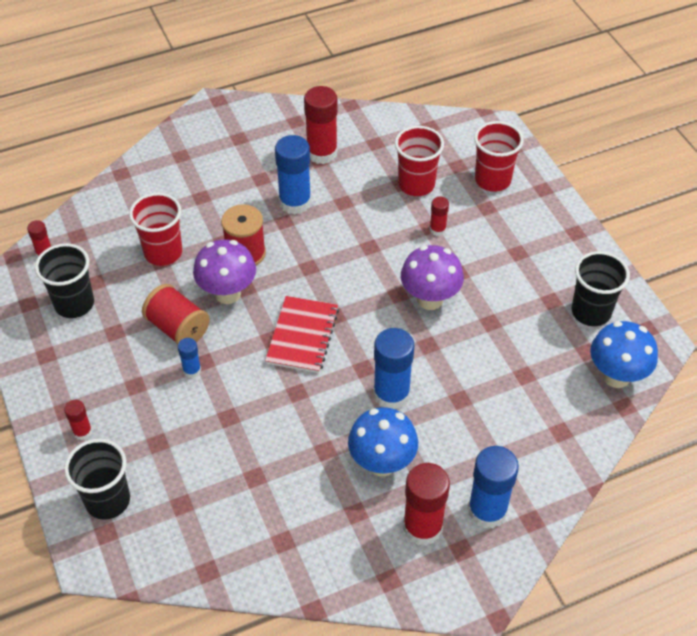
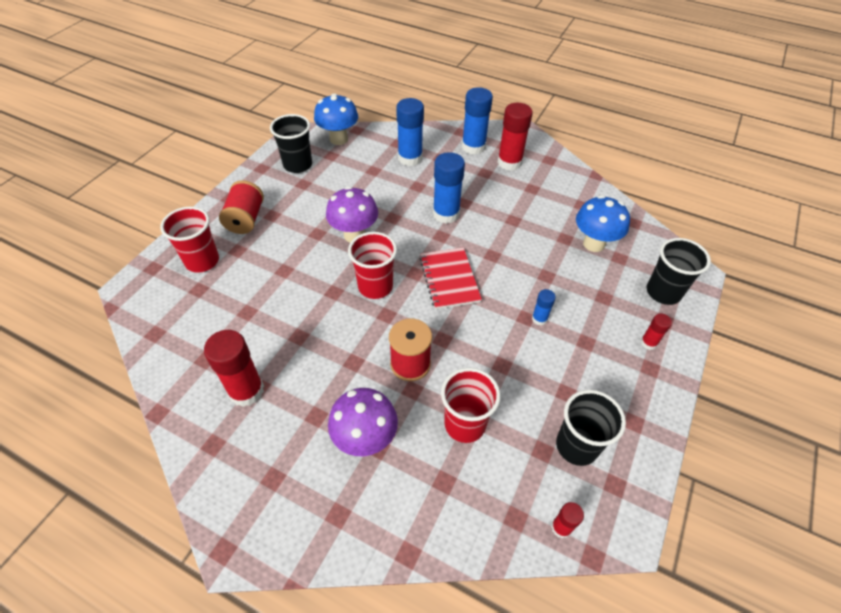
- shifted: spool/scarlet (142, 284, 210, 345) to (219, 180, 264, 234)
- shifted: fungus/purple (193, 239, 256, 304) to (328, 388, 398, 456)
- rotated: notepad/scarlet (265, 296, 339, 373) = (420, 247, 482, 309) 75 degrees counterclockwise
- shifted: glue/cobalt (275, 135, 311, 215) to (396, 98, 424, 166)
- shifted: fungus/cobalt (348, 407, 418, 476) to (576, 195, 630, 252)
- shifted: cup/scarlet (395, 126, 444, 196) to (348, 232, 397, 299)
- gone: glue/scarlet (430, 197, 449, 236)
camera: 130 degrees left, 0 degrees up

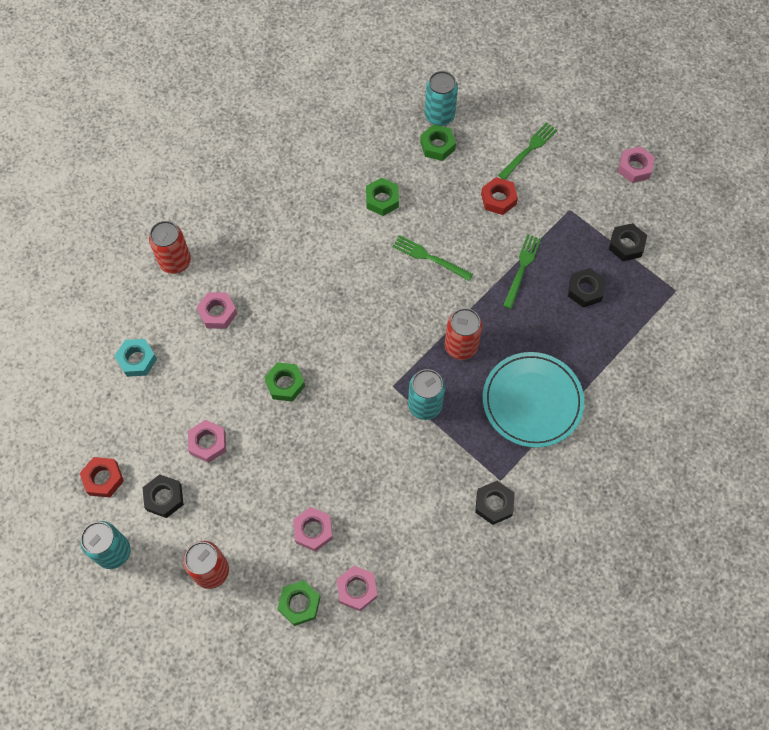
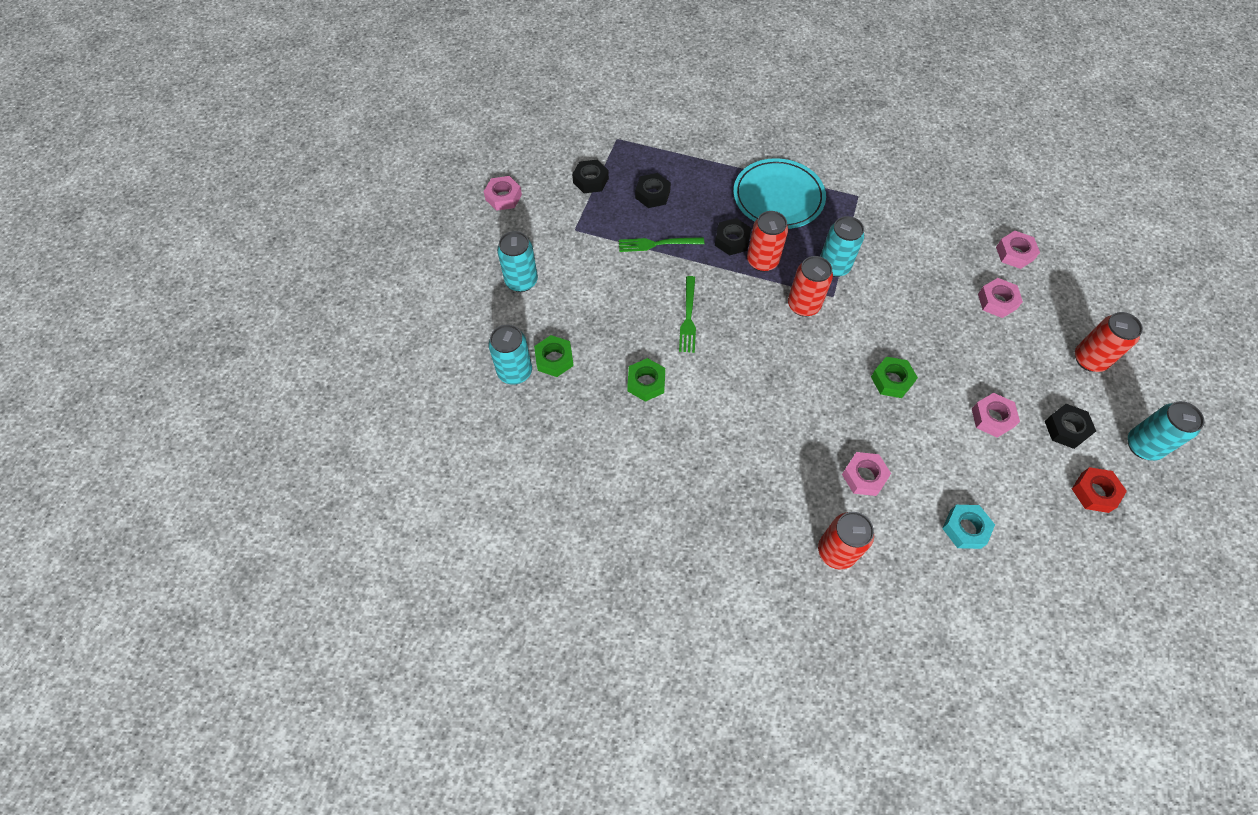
- gone: hex nut/leaf-green (277, 580, 321, 626)
- shifted: hex nut/black (475, 481, 515, 525) to (715, 218, 751, 256)
- gone: hex nut/scarlet (481, 177, 518, 215)
- swapped: table fork/leaf-green (498, 122, 557, 180) to soda can/aqua (497, 231, 538, 292)
- new: soda can/scarlet (788, 256, 833, 317)
camera: 115 degrees left, 5 degrees down

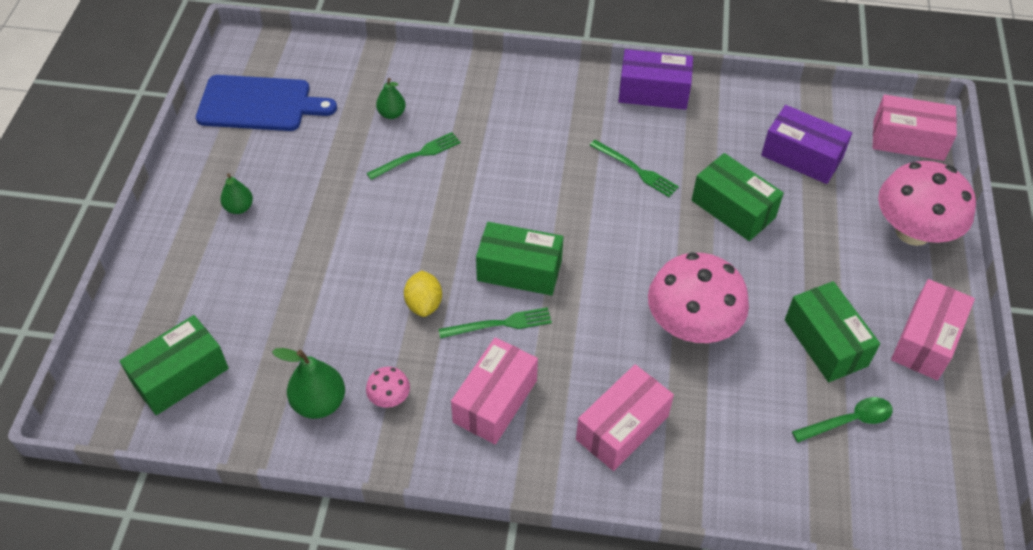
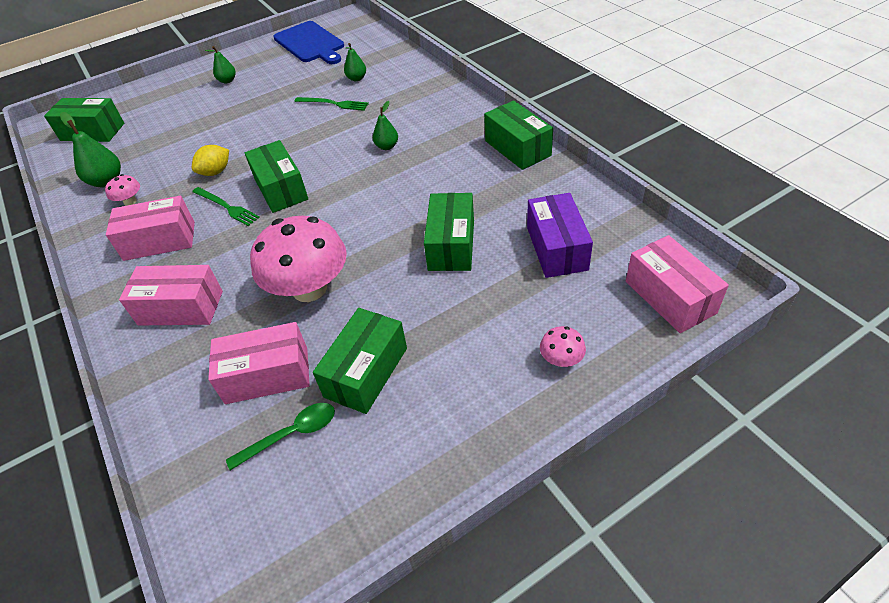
- gone: table fork/leaf-green (590, 140, 679, 197)
- repainted: package/purple (618, 49, 693, 110) to package/leaf-green (484, 101, 553, 170)
- rotated: teaspoon/leaf-green (792, 397, 893, 443) = (226, 403, 335, 470) 60 degrees counterclockwise
- scaled: fungus/pink (878, 161, 976, 246) = (540, 326, 586, 367) x0.43
- shifted: package/pink (891, 279, 975, 380) to (208, 322, 310, 404)
- new: toy pear/leaf-green (373, 101, 398, 150)
camera: 55 degrees right, 5 degrees down

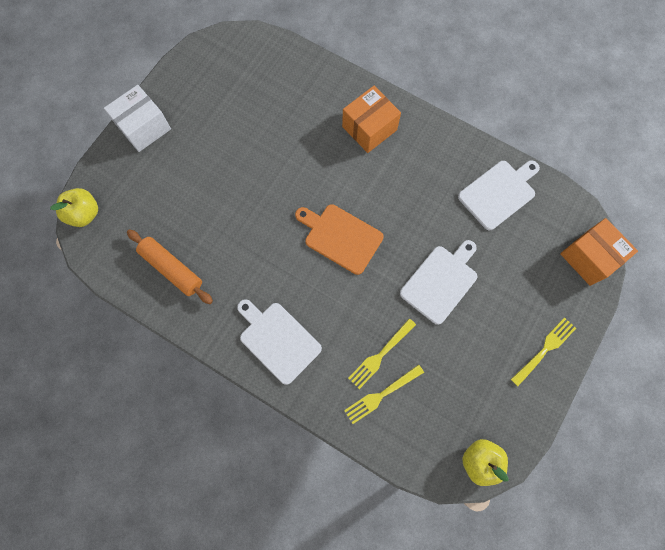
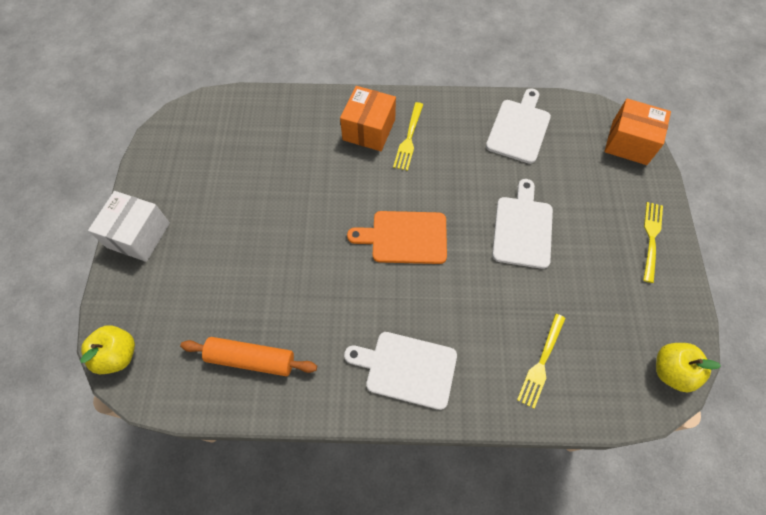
- shifted: table fork/bright yellow (348, 318, 416, 389) to (393, 102, 423, 171)
camera: 30 degrees left, 10 degrees down

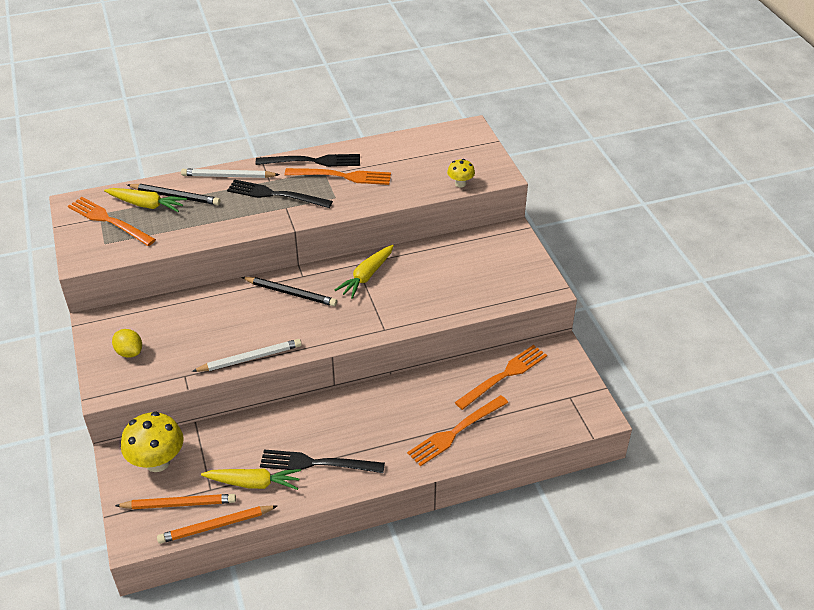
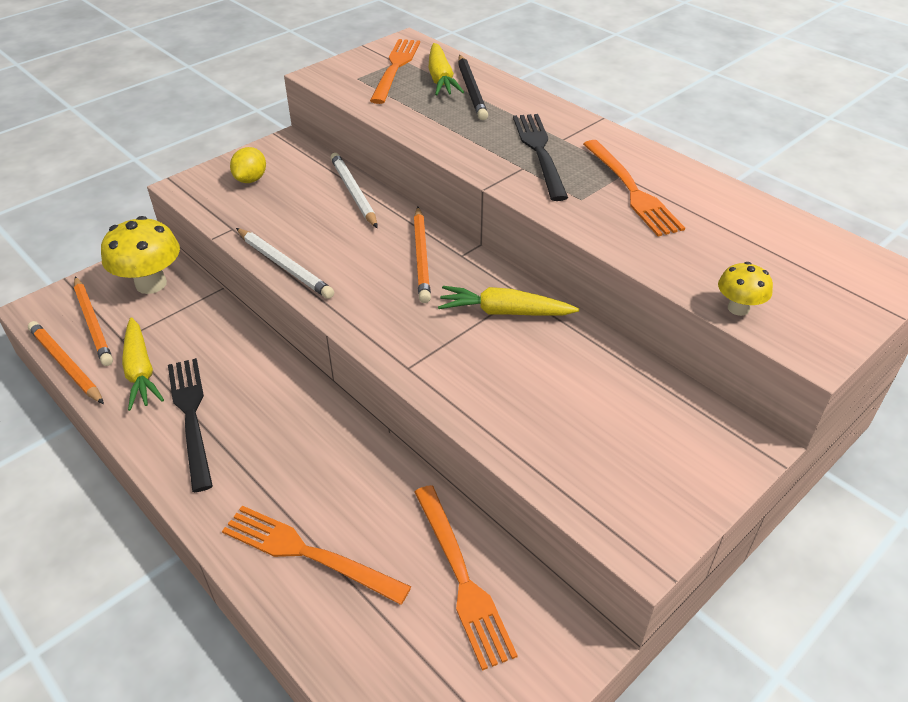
- shifted: lead pencil/pure white (181, 169, 280, 178) to (330, 153, 378, 228)
- repainted: lead pencil/black (241, 277, 337, 306) to lead pencil/orange (414, 207, 431, 303)
- gone: table fork/black (256, 154, 360, 167)
- rotated: table fork/orange (455, 345, 547, 410) = (415, 485, 518, 671) 45 degrees clockwise
camera: 65 degrees right, 0 degrees up

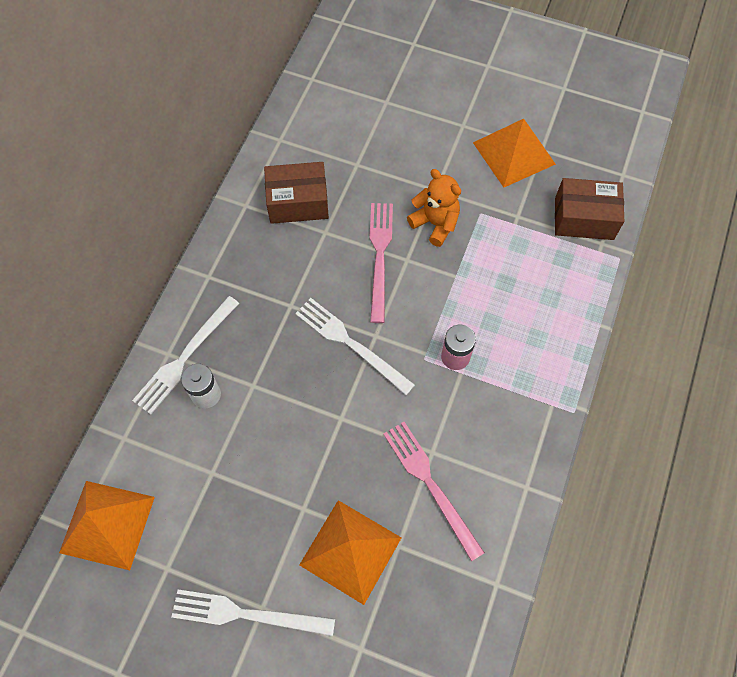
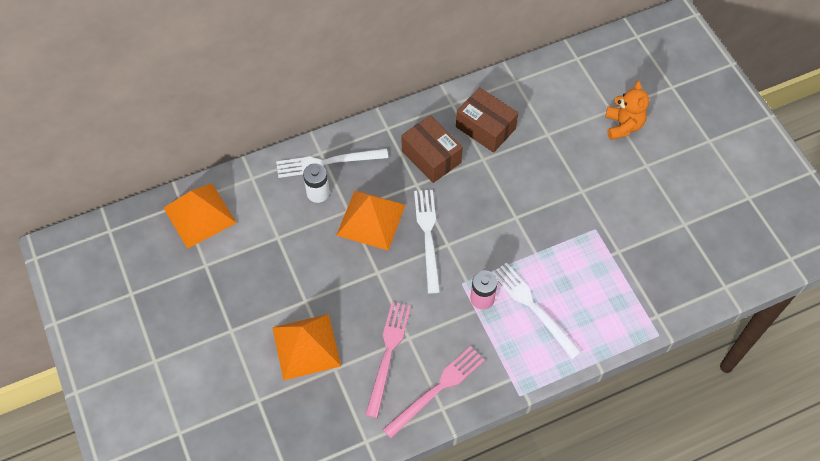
- shifted: table fork/pure white (172, 590, 335, 636) to (492, 262, 582, 359)
- shifted: table fork/pink (369, 203, 393, 323) to (383, 346, 485, 438)
- shifted: stuffed bear/orange (407, 169, 461, 247) to (605, 81, 649, 140)
- shifted: solid pyramid/orange (473, 119, 556, 188) to (336, 190, 405, 251)
- shifted: package/brown (555, 178, 624, 240) to (402, 115, 463, 183)
camera: 45 degrees right, 5 degrees down

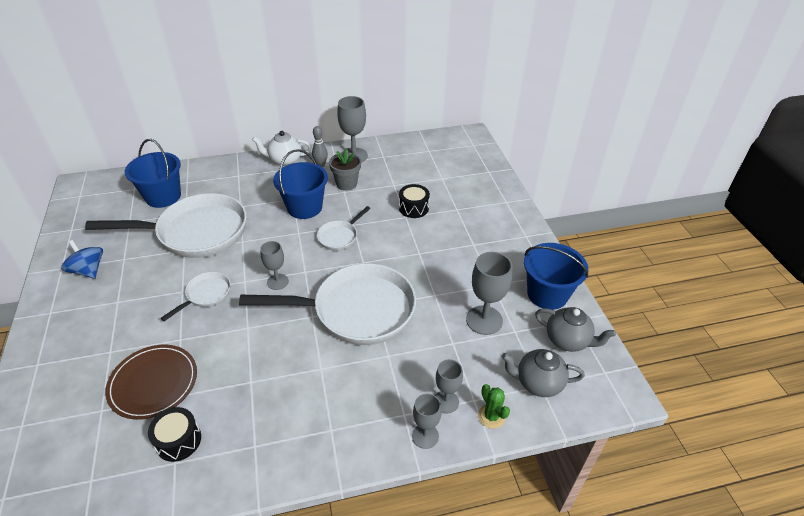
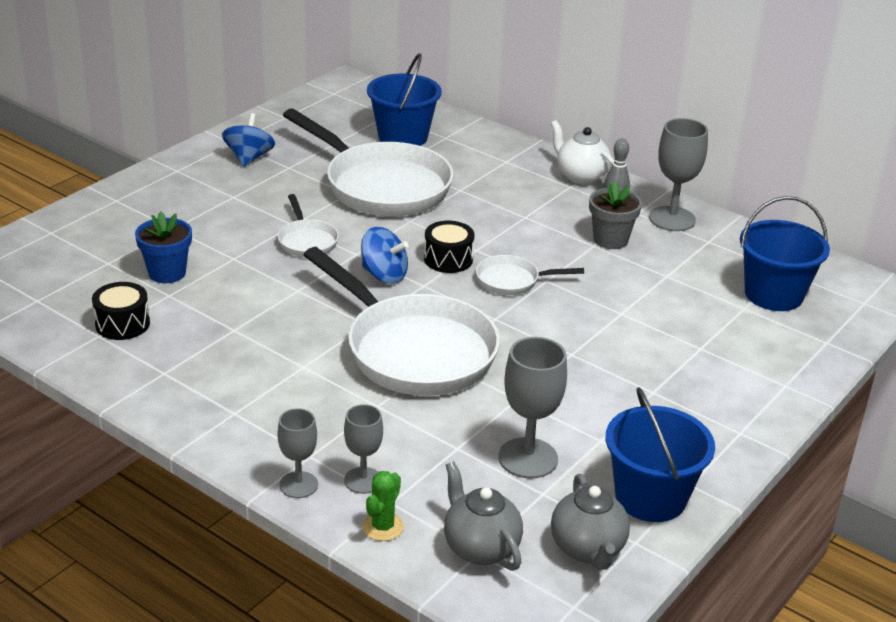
- swapped: plate/brown (105, 345, 197, 420) to plant pot/cobalt (135, 211, 192, 283)
- rotated: pan/pure white (161, 272, 231, 321) = (277, 194, 339, 257) 75 degrees clockwise
- swapped: wine glass/ash-grey (260, 241, 289, 290) to spinning top/cobalt (361, 227, 409, 284)
- shifted: pail/cobalt (273, 149, 328, 219) to (740, 196, 830, 311)
- shifted: drum/black (399, 184, 430, 218) to (424, 221, 475, 273)
camera: 50 degrees right, 10 degrees down

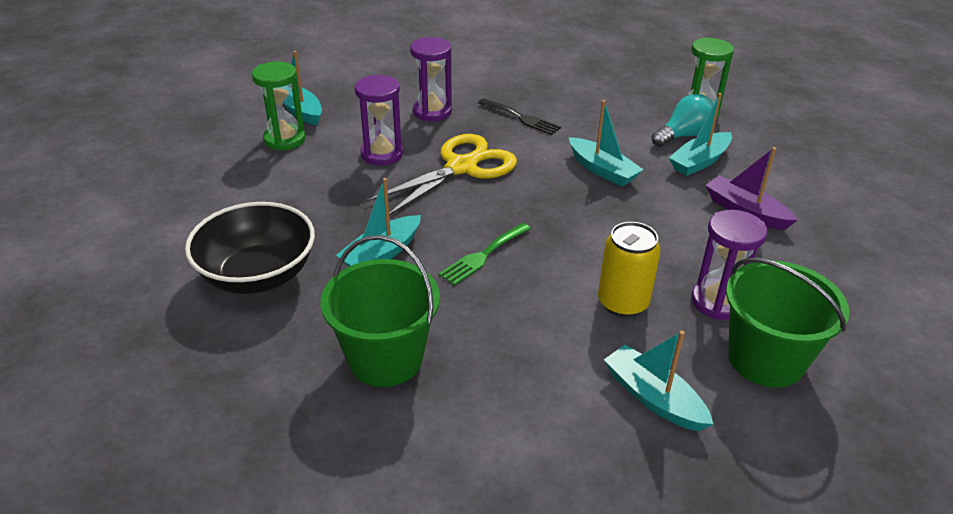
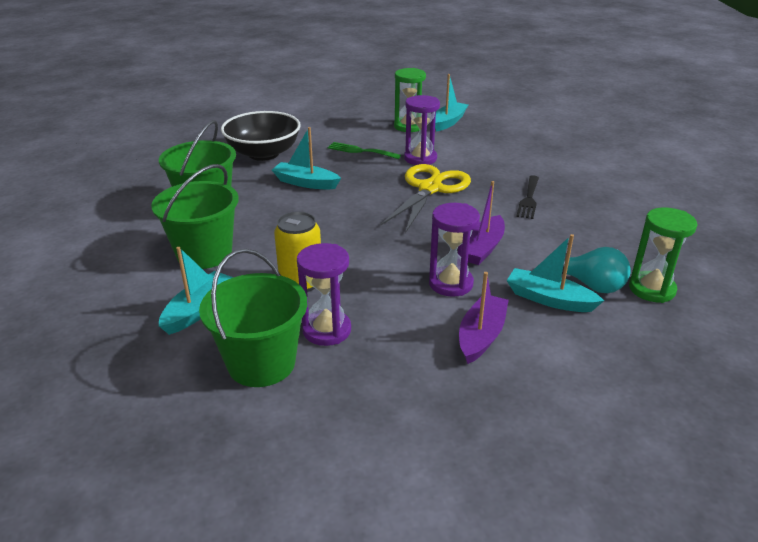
- rotated: pair of scissors/bright yellow (365, 134, 517, 216) = (381, 164, 471, 233) 90 degrees counterclockwise
- shifted: hourglass/purple (410, 37, 452, 121) to (429, 203, 480, 297)
- shifted: table fork/leaf-green (439, 223, 531, 285) to (328, 142, 401, 159)
- repainted: boat/aqua (569, 100, 644, 186) to boat/purple (468, 181, 505, 265)
- new: pail/leaf-green (151, 164, 239, 269)
camera: 70 degrees right, 5 degrees down

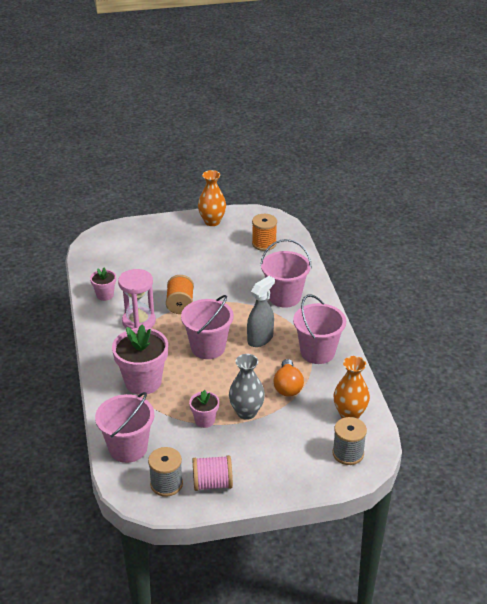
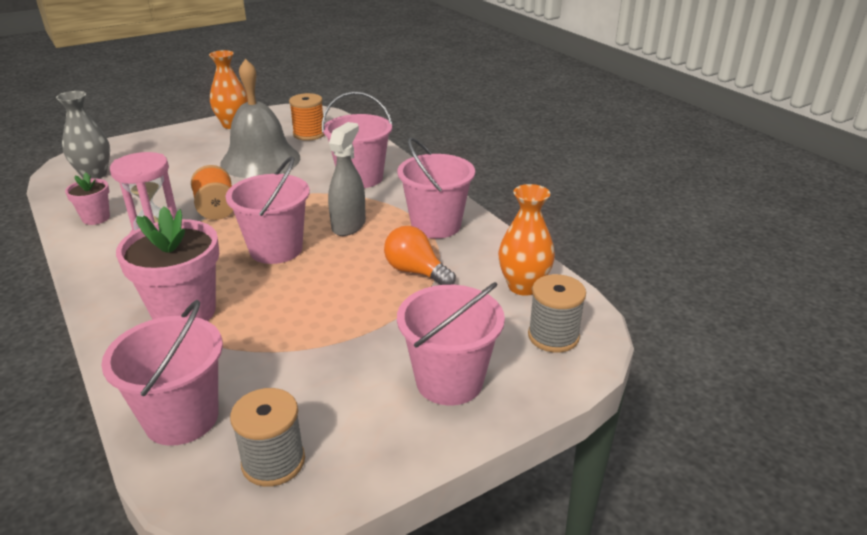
- gone: plant pot/pink (189, 390, 219, 428)
- gone: spool/pink (192, 455, 233, 491)
- shifted: flower vase/ash-grey (229, 354, 265, 420) to (56, 91, 110, 179)
- rotated: light bulb/orange (273, 359, 304, 397) = (384, 226, 456, 285) 150 degrees clockwise
- new: bell/ash-grey (220, 59, 300, 178)
- new: pail/pink (397, 282, 505, 405)
camera: 20 degrees left, 5 degrees down

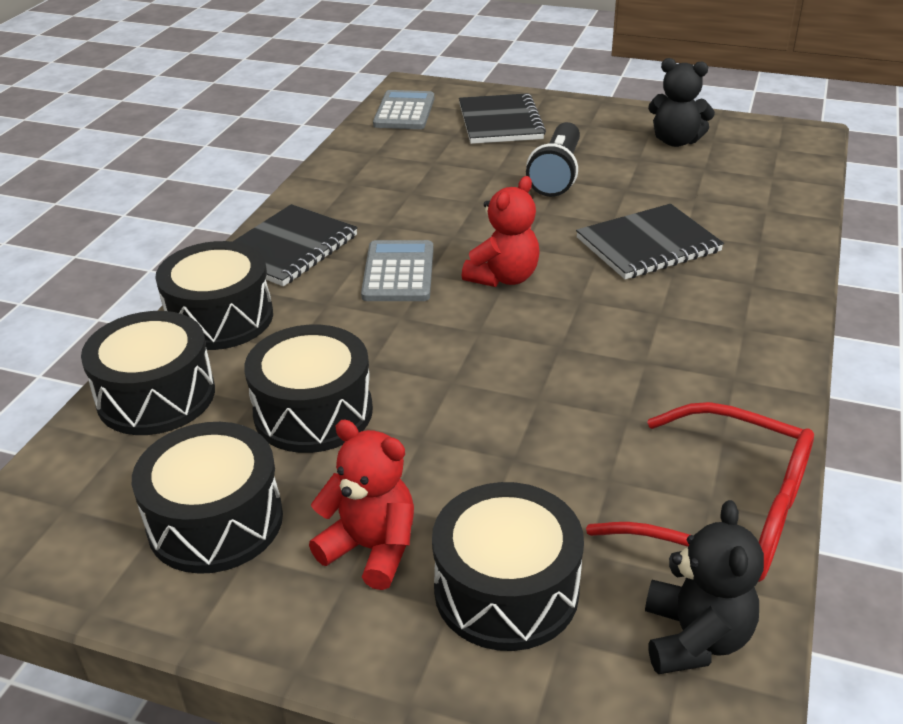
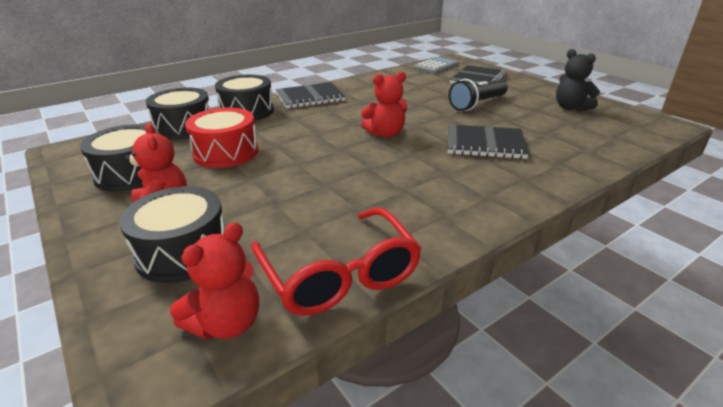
- repainted: drum/black (244, 325, 373, 453) to drum/scarlet (185, 108, 258, 168)
- gone: pocket calculator/ash-grey (361, 240, 434, 301)
- repainted: stuffed bear/black (645, 500, 764, 674) to stuffed bear/scarlet (170, 222, 259, 340)
camera: 35 degrees right, 5 degrees down

